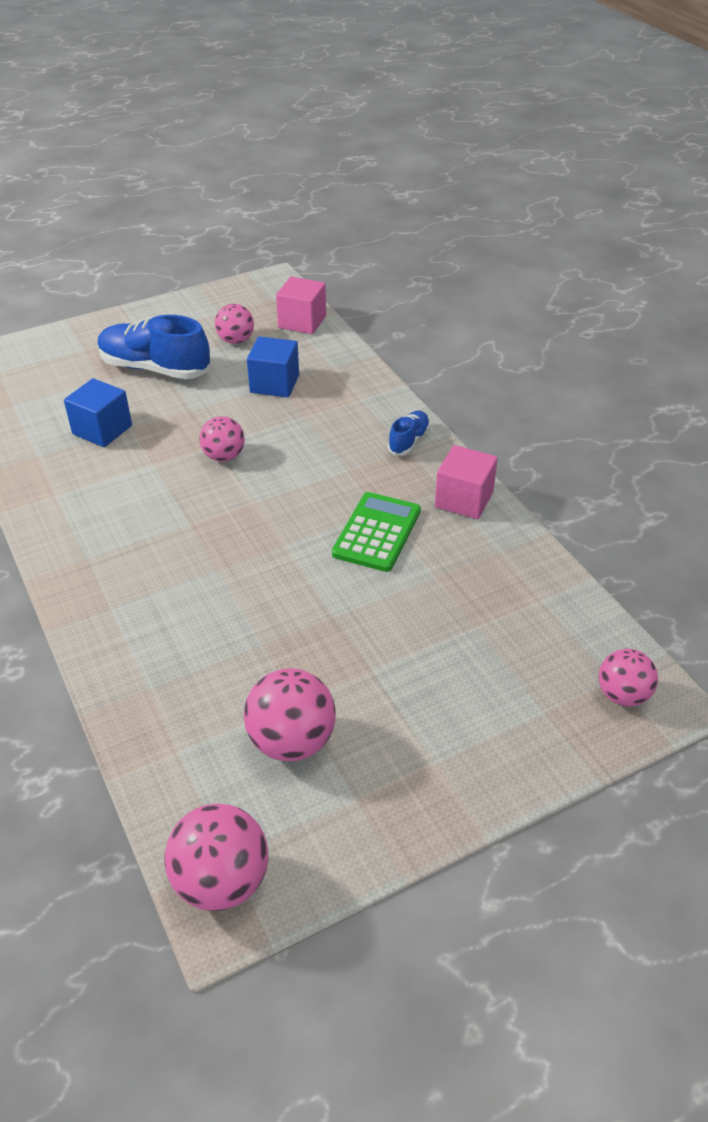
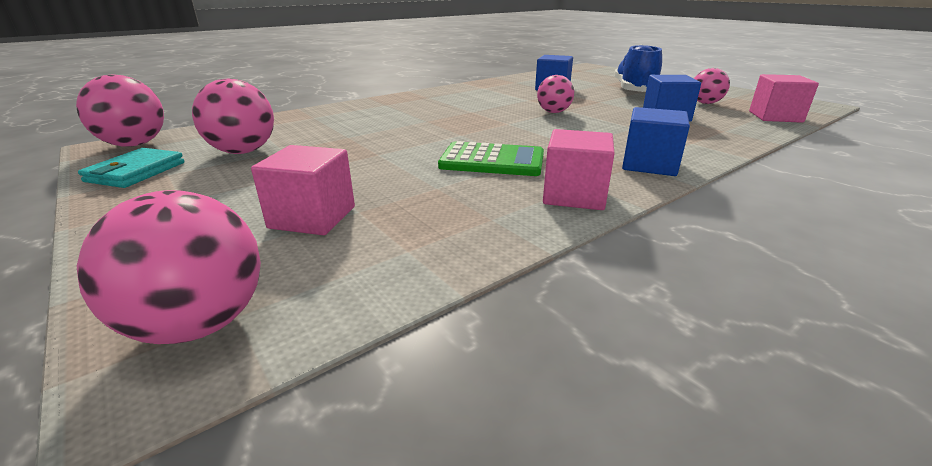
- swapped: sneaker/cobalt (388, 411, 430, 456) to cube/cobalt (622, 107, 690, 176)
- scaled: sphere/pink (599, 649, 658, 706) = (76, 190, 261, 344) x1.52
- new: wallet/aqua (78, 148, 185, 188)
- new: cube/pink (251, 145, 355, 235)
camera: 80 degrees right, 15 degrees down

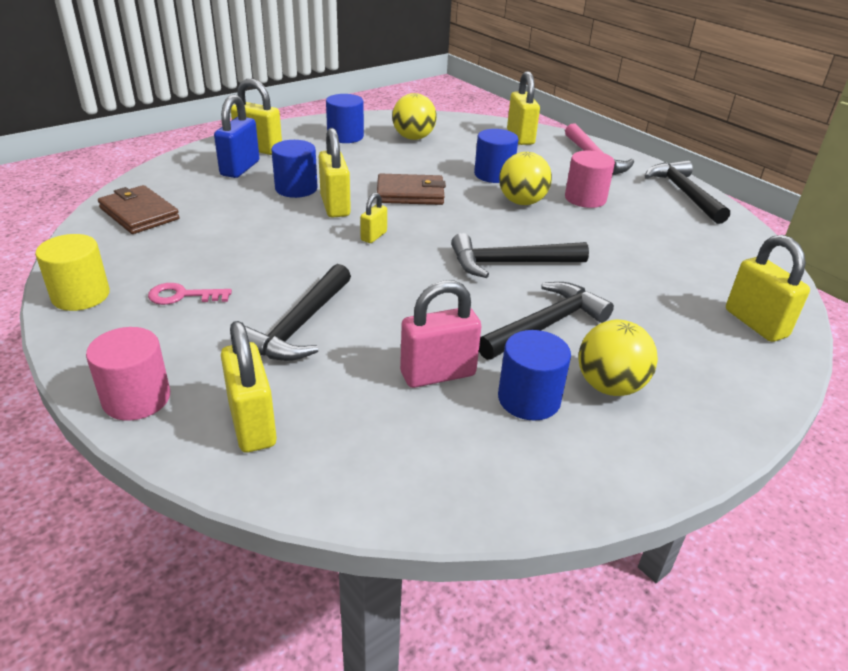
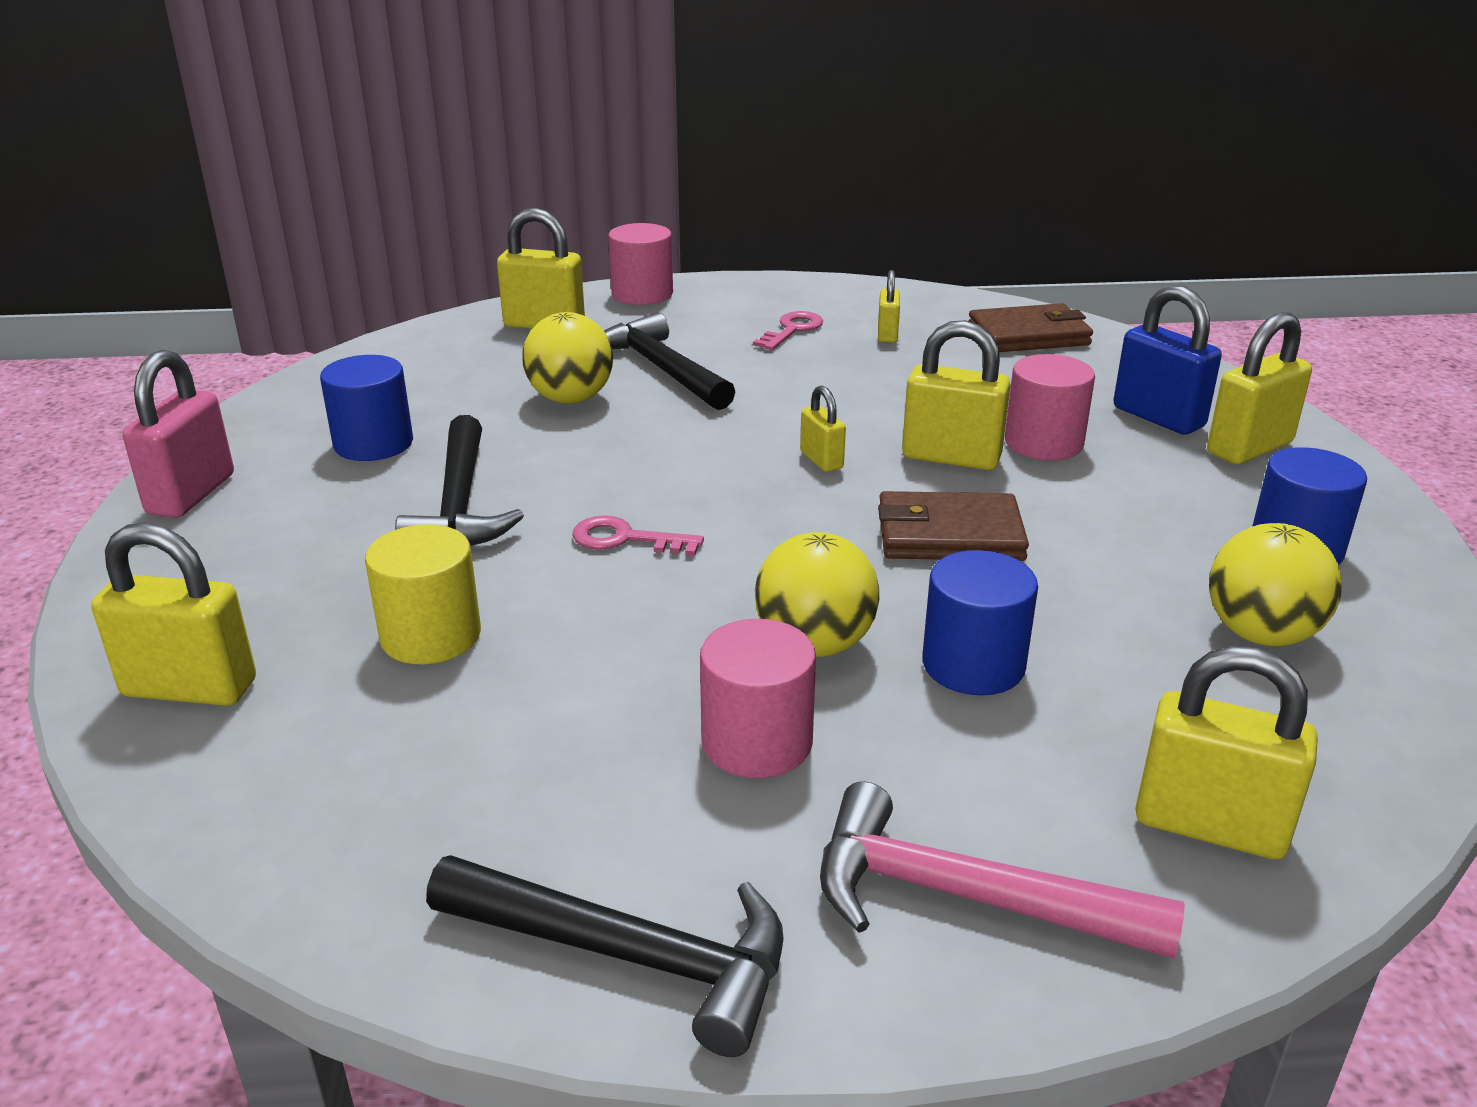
- shifted: cylinder/bright yellow (35, 234, 110, 311) to (365, 524, 481, 664)
- repainted: cylinder/cobalt (271, 140, 318, 198) to cylinder/pink (1005, 354, 1095, 460)
- rotated: wallet/brown (377, 174, 446, 205) = (878, 491, 1029, 561) 60 degrees clockwise
- shifted: lock/pink (400, 280, 482, 388) to (123, 350, 234, 518)
- swapped: carpenter's hammer/black (451, 233, 589, 278) to door key/pink (572, 515, 704, 556)
- shifted: sphere/bright yellow (579, 320, 658, 396) to (522, 312, 613, 404)
- new: lock/bright yellow (878, 270, 900, 342)
camera: 125 degrees right, 5 degrees down

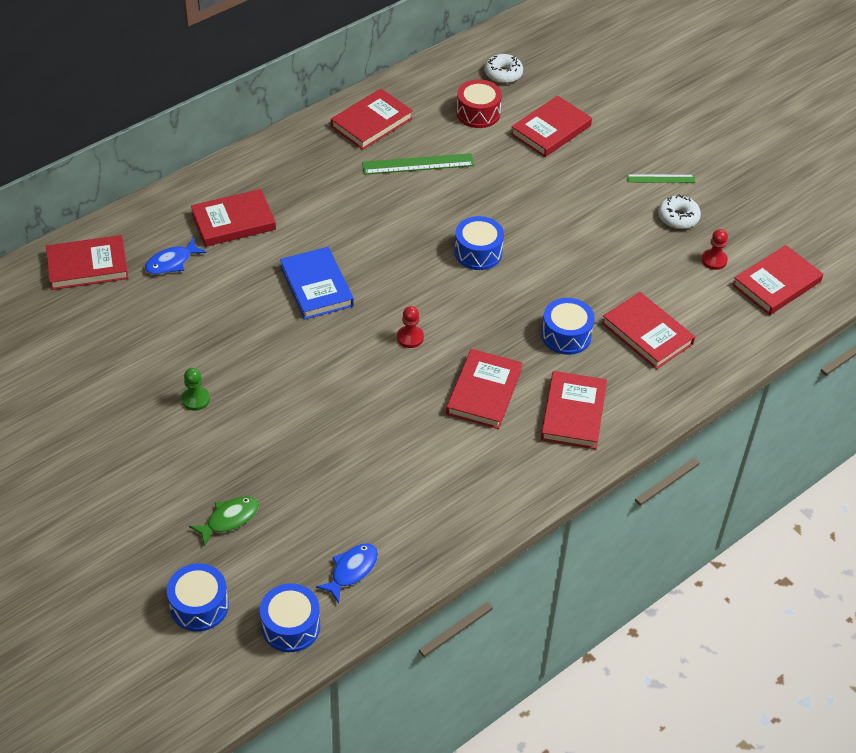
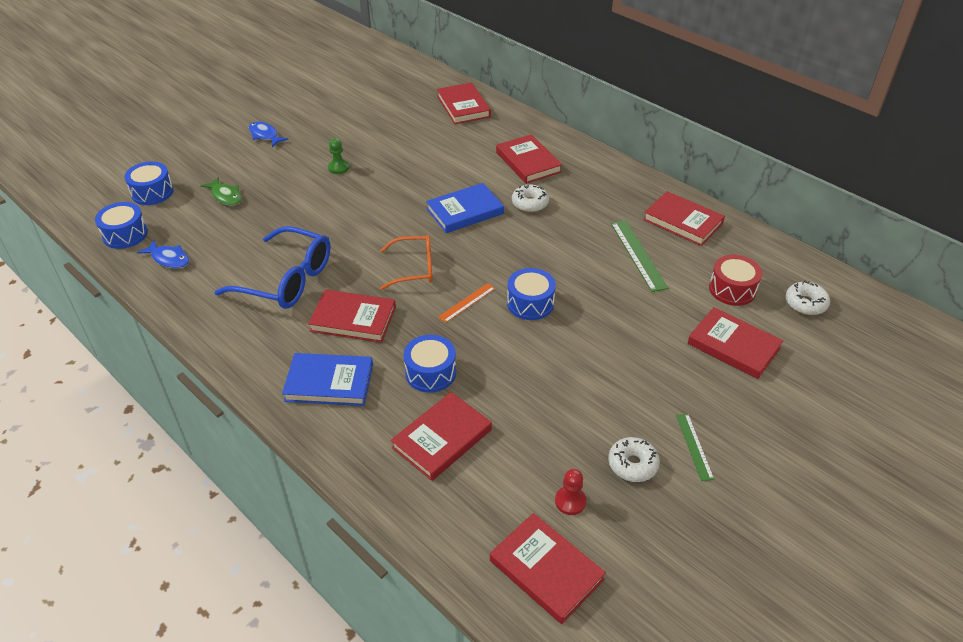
- shifted: fish figure/cobalt (145, 238, 206, 274) to (249, 121, 289, 147)
- swapped: game pawn/scarlet (397, 306, 424, 348) to spectacles/orange (380, 235, 433, 290)
- repainted: hardback/scarlet (541, 371, 607, 449) to hardback/cobalt (282, 353, 373, 406)
- new: spectacles/cobalt (214, 226, 331, 309)
- new: measuring stick/orange (438, 283, 496, 323)
- new: glazed donut/pure white (512, 184, 549, 212)
camera: 85 degrees right, 5 degrees down

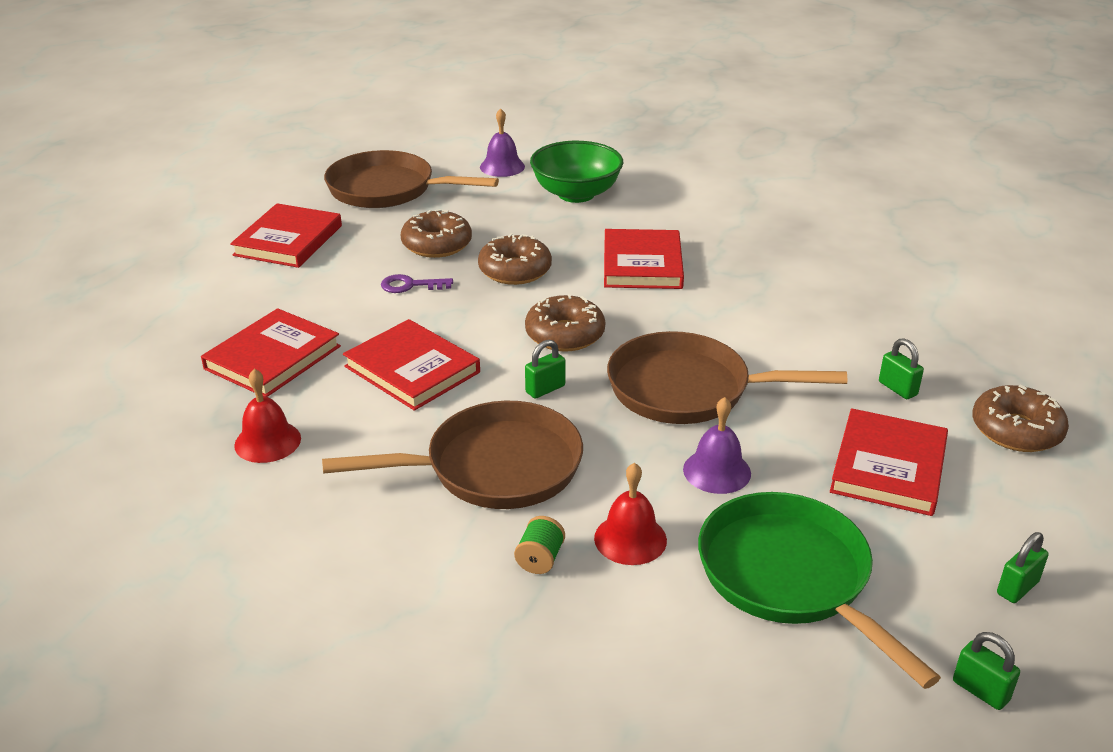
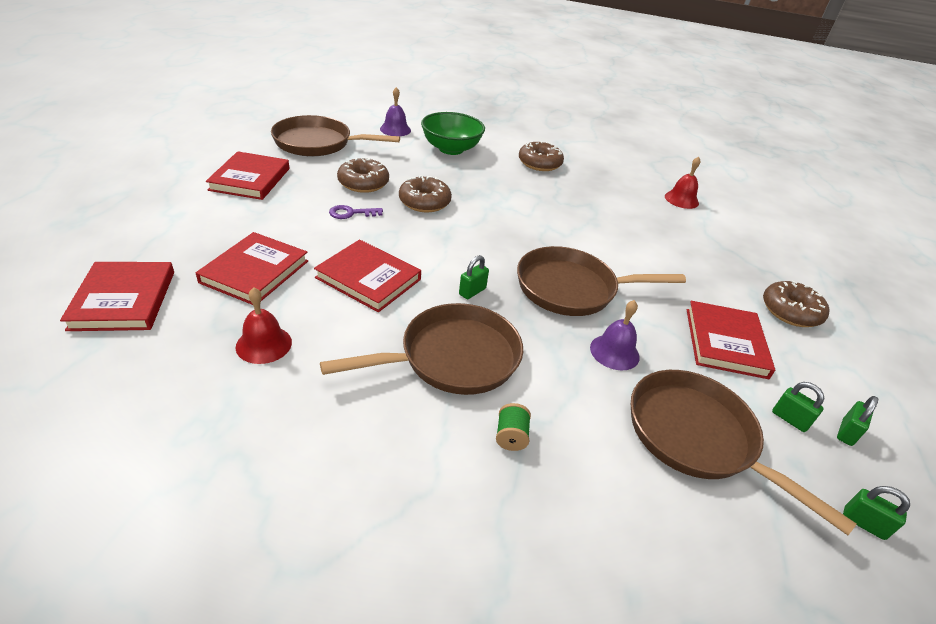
- shifted: glazed donut/brown (525, 294, 605, 352) to (519, 141, 564, 171)
- shifted: bell/scarlet (594, 462, 667, 565) to (665, 157, 700, 209)
- shifted: hardback/scarlet (604, 229, 684, 289) to (60, 262, 174, 331)
- repainted: pan/leaf-green (698, 492, 941, 689) to pan/brown (631, 370, 857, 535)
- shifted: lock/leaf-green (879, 338, 924, 399) to (772, 382, 824, 432)
camera: 15 degrees left, 5 degrees up

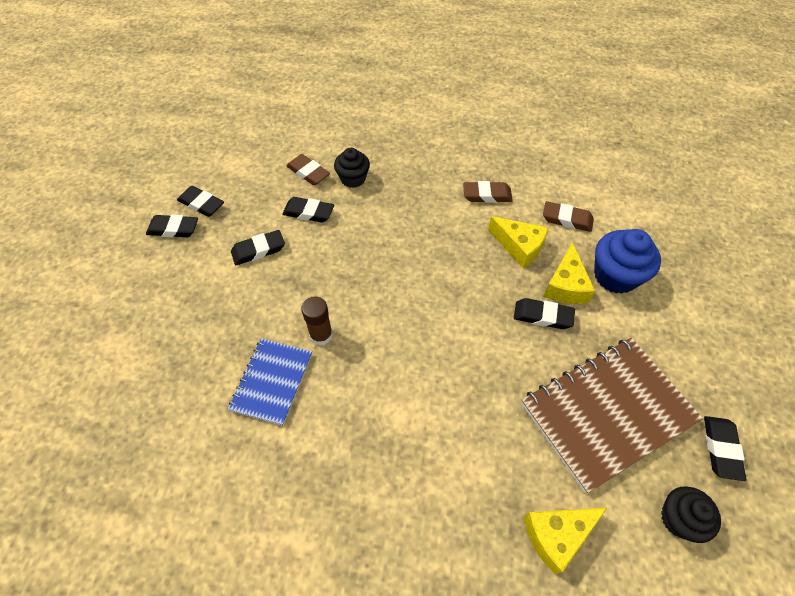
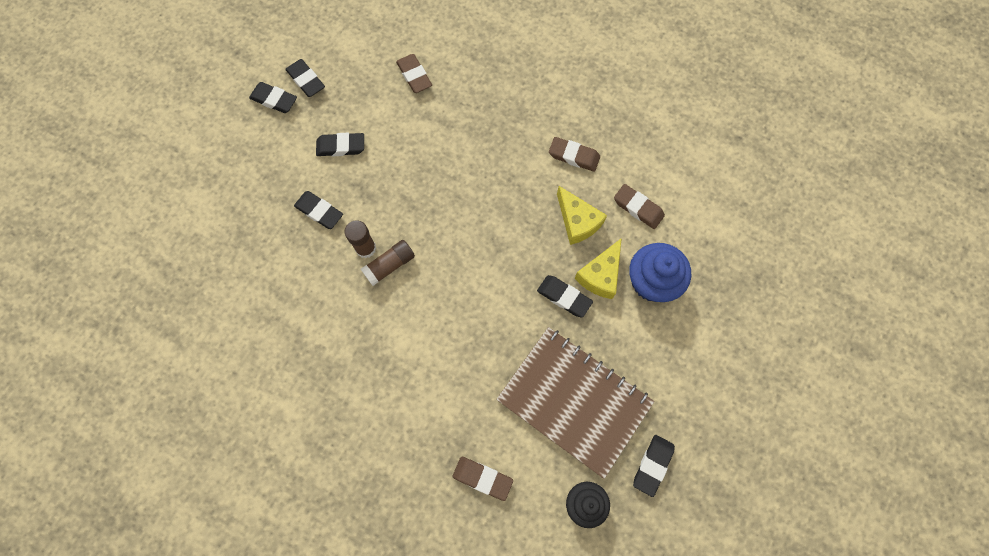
- gone: notepad/cobalt (228, 338, 312, 426)
- shifted: gum eraser/black (282, 197, 334, 223) to (294, 191, 343, 229)
- gone: fairy cake/black (334, 148, 370, 188)
- rotated: notepad/brown (521, 338, 703, 494) = (496, 327, 655, 479) 45 degrees clockwise
- swapped: cheese/bright yellow (524, 508, 607, 574) to gum eraser/brown (452, 457, 513, 501)
- new: glue/brown (361, 240, 415, 286)
camera: 20 degrees right, 15 degrees up

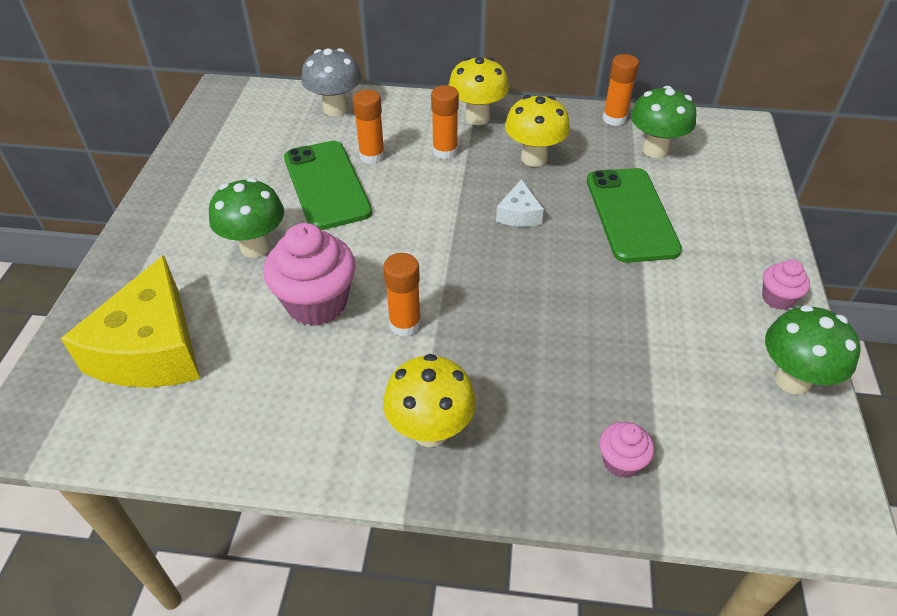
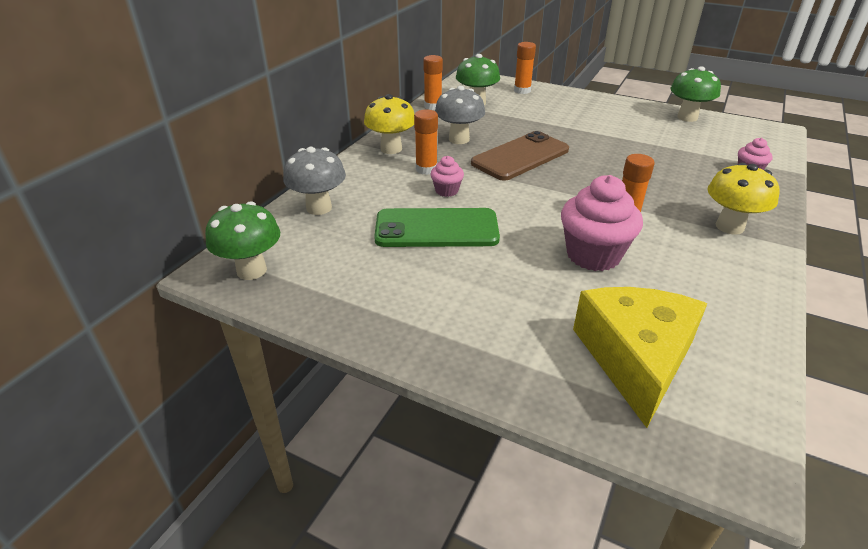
- rotated: cheese/bright yellow (61, 255, 200, 388) = (573, 287, 707, 428) 105 degrees counterclockwise
- shifted: fungus/leaf-green (209, 178, 284, 258) to (205, 202, 280, 280)
- shifted: glue/orange (353, 90, 385, 164) to (514, 42, 536, 94)
- swapped: cheese/pure white (496, 179, 544, 227) to mobile phone/brown (471, 131, 569, 181)
- repainted: fungus/bright yellow (505, 95, 570, 167) to fungus/ash-grey (435, 86, 485, 144)
- gone: mobile phone/leaf-green (587, 168, 682, 263)
- shifted: fairy cake/pink (762, 260, 810, 310) to (431, 156, 464, 197)
camera: 70 degrees left, 10 degrees down

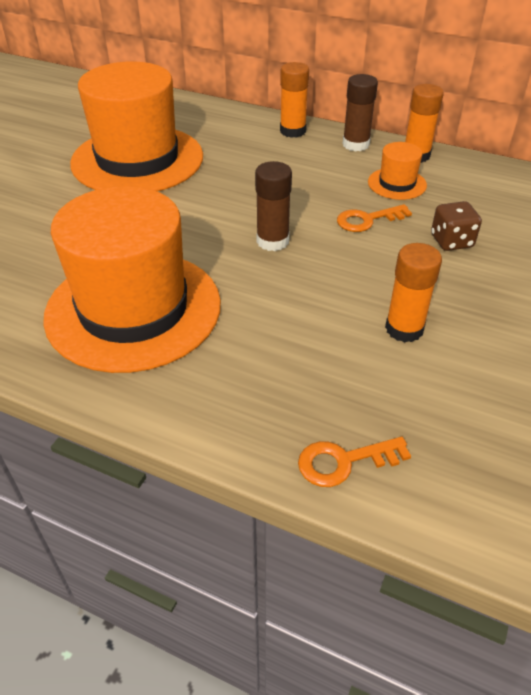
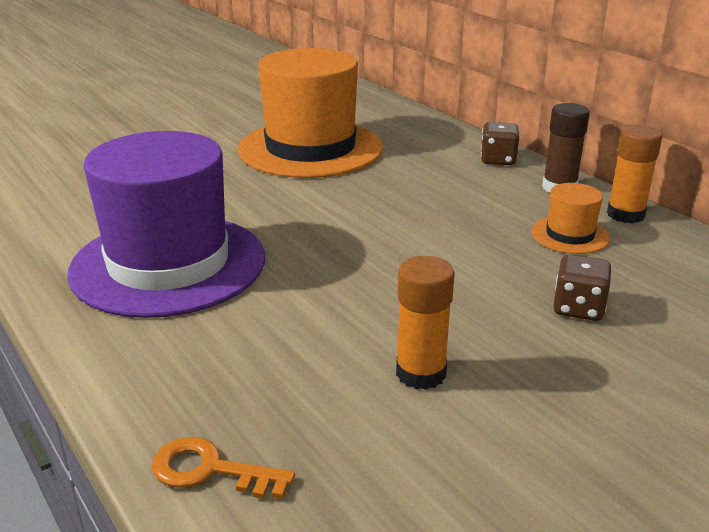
- repainted: tall hat/orange (43, 186, 221, 373) to tall hat/purple (67, 131, 265, 318)
- gone: glue/brown (255, 161, 292, 251)
- swapped: glue/orange (280, 62, 309, 138) to dice/brown (481, 122, 519, 165)
- gone: door key/orange (337, 204, 412, 232)
camera: 30 degrees right, 15 degrees down

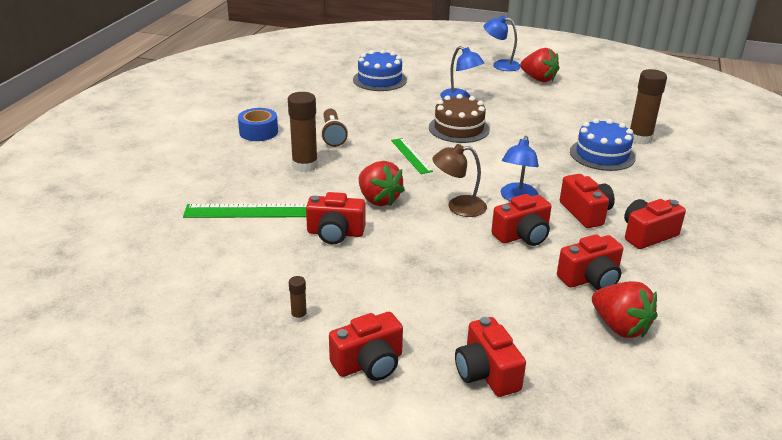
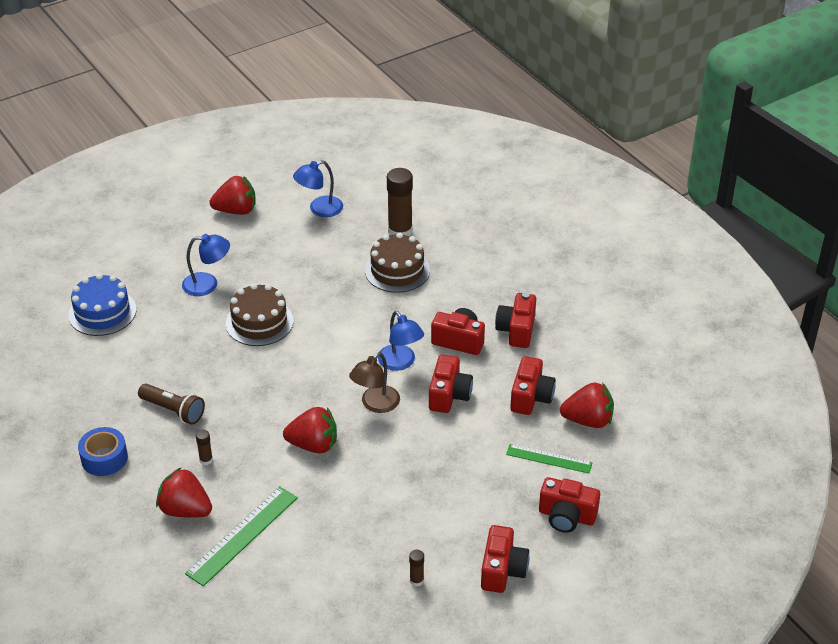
- scaled: glue/brown (288, 92, 318, 172) = (196, 430, 213, 465) x0.46
- gone: camera/scarlet (306, 192, 365, 244)
- shifted: measuring stick/leaf-green (391, 138, 433, 174) to (506, 444, 593, 473)
- shifted: reading lamp/cobalt (484, 16, 521, 71) to (293, 160, 343, 217)
- repainted: cake/cobalt (570, 118, 636, 171) to cake/brown (365, 232, 430, 293)
- new: strawberry/scarlet (156, 467, 212, 518)
camera: 50 degrees left, 10 degrees up

